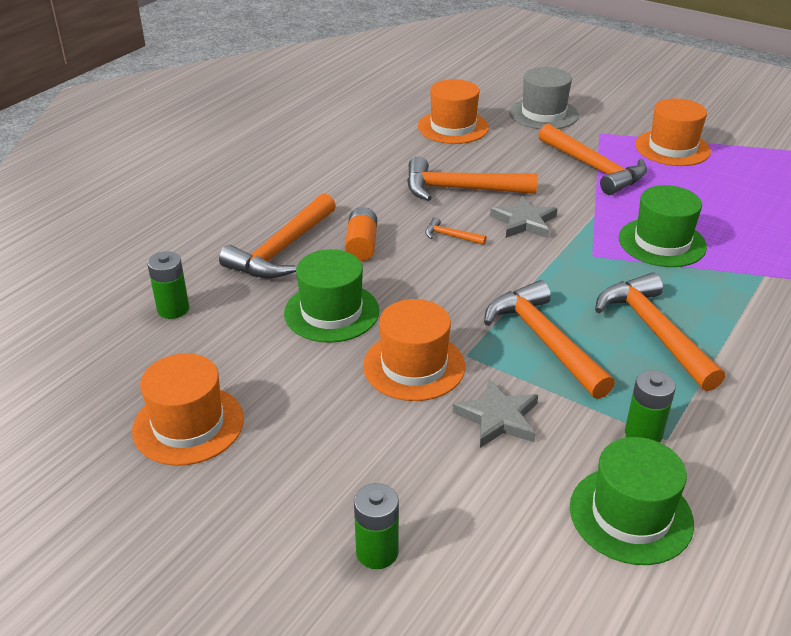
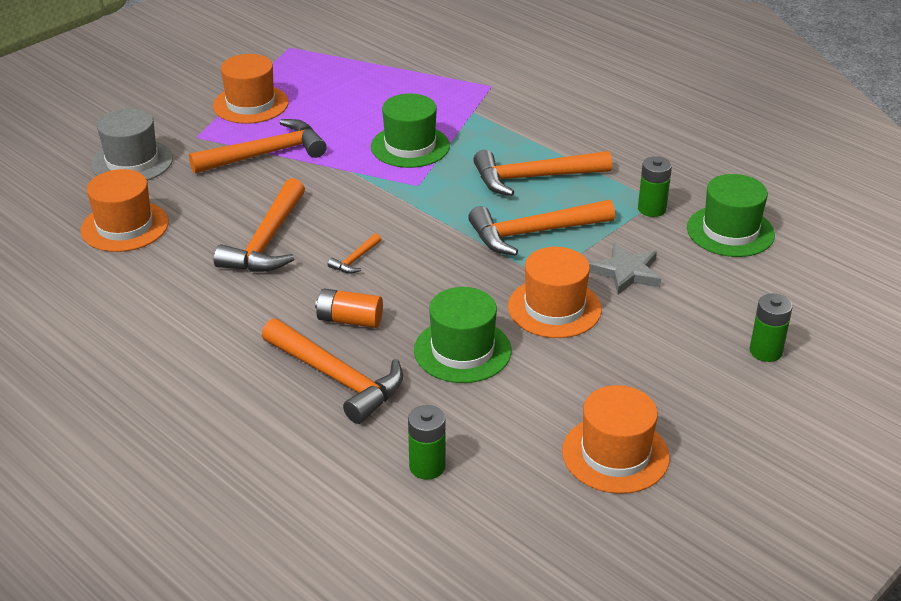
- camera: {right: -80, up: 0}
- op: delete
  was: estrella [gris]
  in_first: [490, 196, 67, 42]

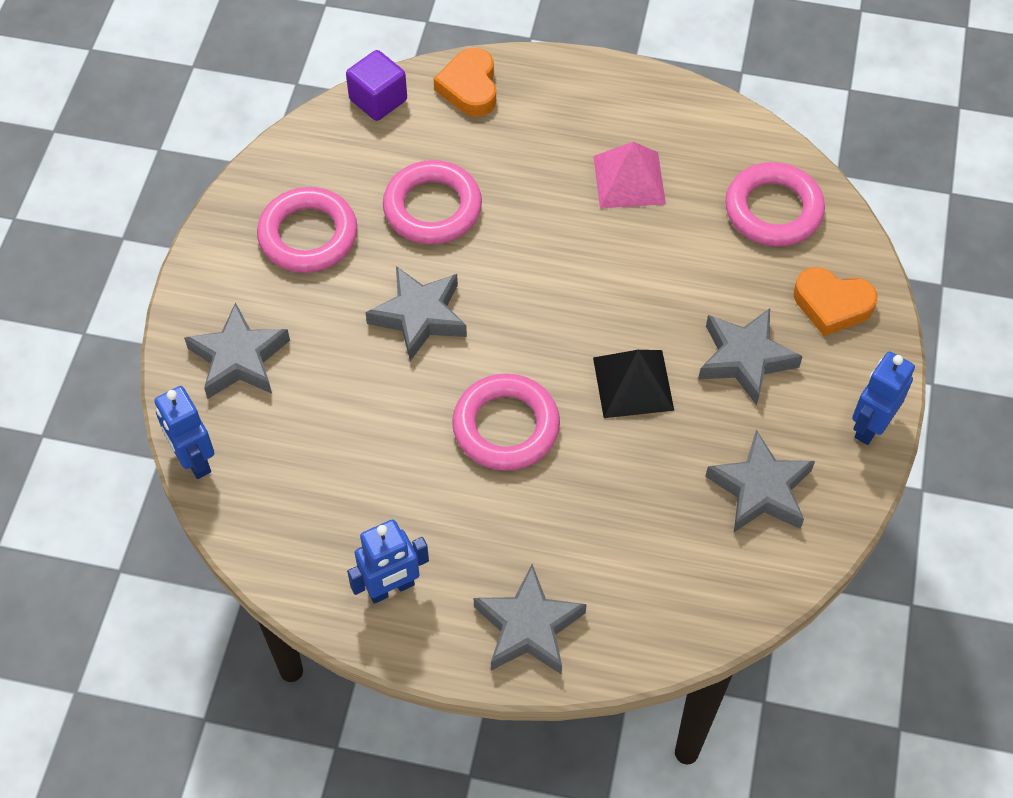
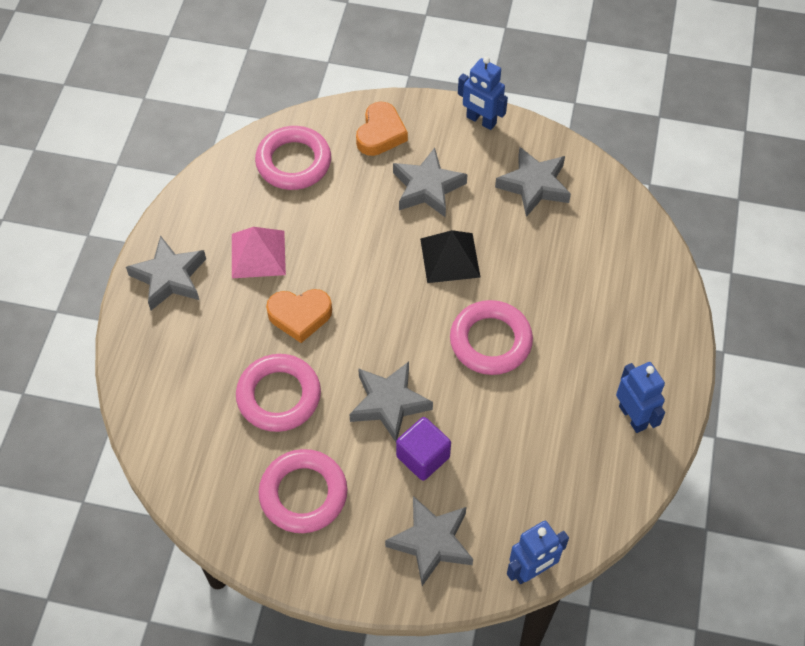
- camera: {right: -90, up: 0}
- op: move
  was: cubo [morado]
  in_first: [346, 50, 61, 71]
  in_second: [396, 417, 55, 64]
- op: move
  was: corazón [naranja]
  in_first: [434, 48, 62, 69]
  in_second: [266, 289, 66, 54]
- op: move
  was: estrella [gris]
  in_first: [474, 564, 113, 110]
  in_second: [126, 235, 80, 75]

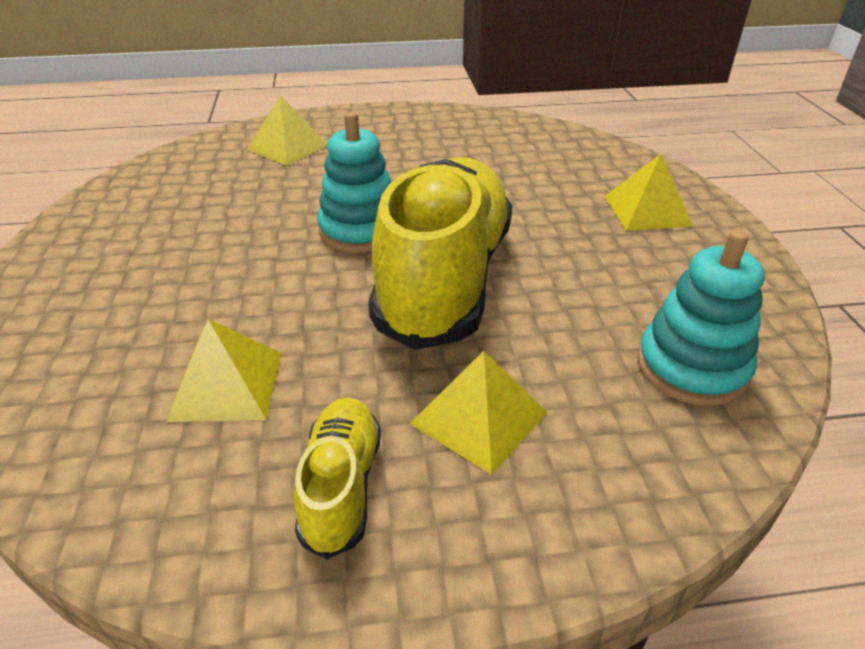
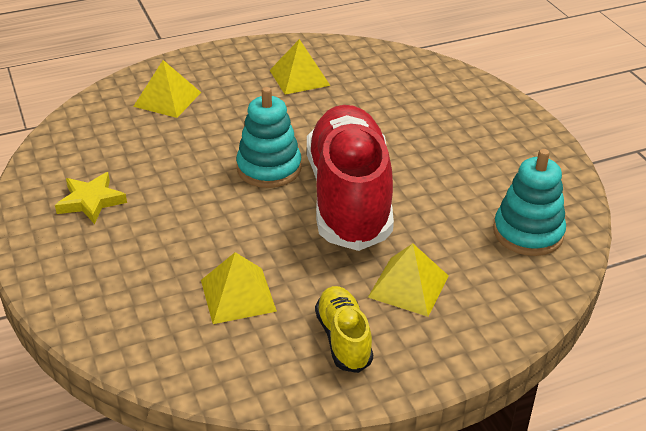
- camera: {right: -15, up: 0}
- op: insert
  now: estrella [amarillo]
  in_second: [55, 172, 72, 52]
- op: move
  was: pirámide [amarillo]
  in_first: [604, 154, 89, 77]
  in_second: [270, 39, 61, 56]
- op: recolor
  was: zapato [amarillo]
  now: zapato [rojo]
  in_first: [368, 157, 144, 193]
  in_second: [307, 105, 87, 146]

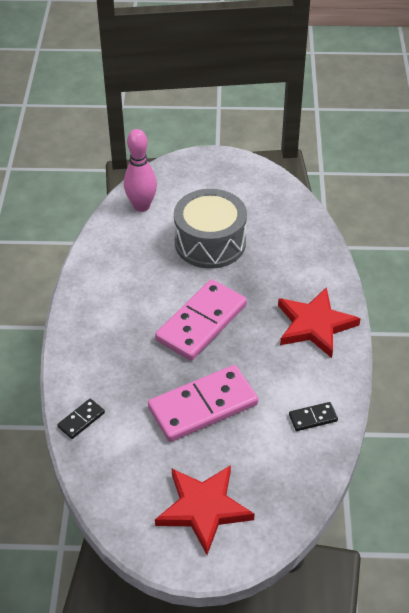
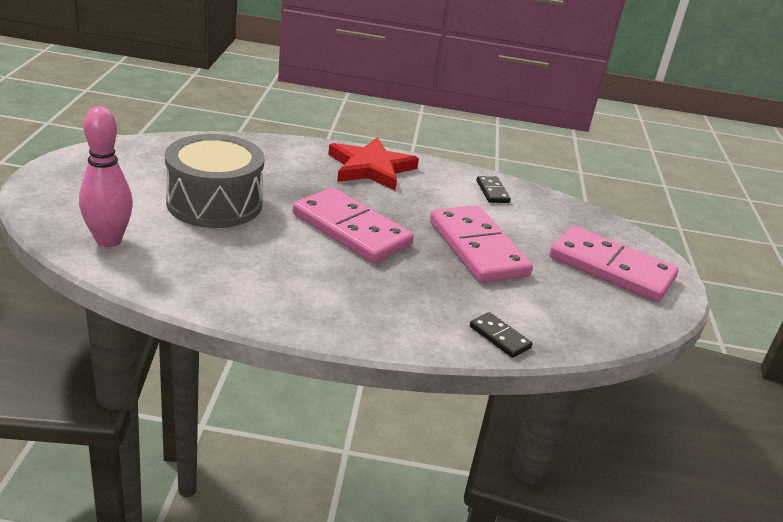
- camera: {right: -90, up: -15}
- op: replace
  was: estrella [rojo]
  now: ficha de dominó [rosa]
  in_first: [155, 465, 100, 90]
  in_second: [549, 226, 129, 76]

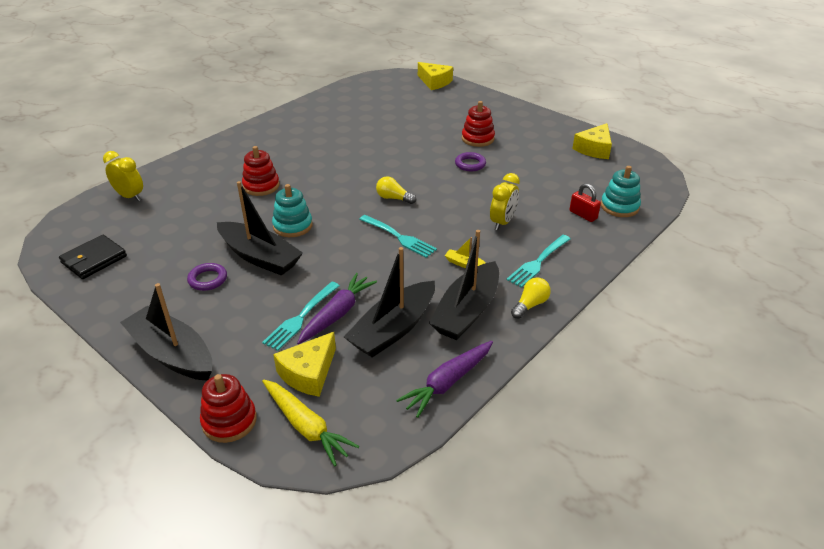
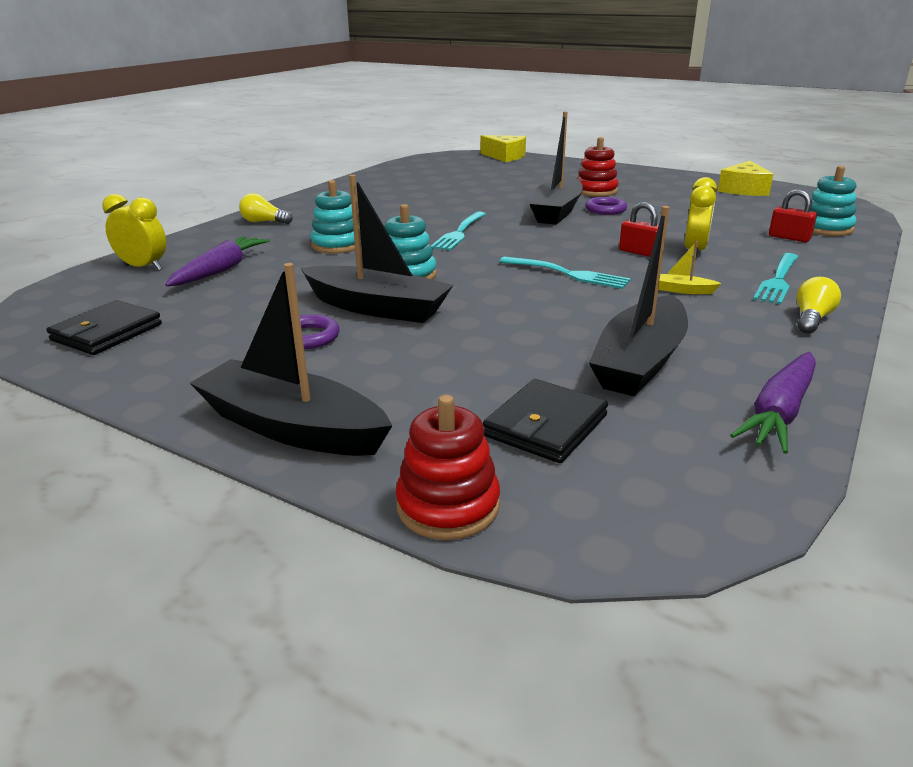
- camera: {right: -10, up: -10}
- op: delete
  was: zanahoria [amarillo]
  in_first: [262, 379, 97, 87]
- op: insert
  now: candado [rojo]
  in_second: [619, 202, 40, 55]
- op: move
  was: tenedor [turquesa]
  in_first: [262, 282, 78, 69]
  in_second: [431, 211, 55, 40]
- op: move
  was: zanahoria [morado]
  in_first: [297, 273, 80, 71]
  in_second: [165, 236, 105, 51]
- op: move
  was: bombilla [amarillo]
  in_first: [376, 176, 40, 28]
  in_second: [239, 193, 54, 31]
- op: move
  was: barco [negro]
  in_first: [429, 230, 70, 110]
  in_second: [529, 111, 54, 114]
- op: replace
  was: queso [amarillo]
  now: cartera [negro]
  in_first: [273, 332, 63, 65]
  in_second: [483, 379, 125, 84]
- op: recolor
  was: juguete apilable [rojo]
  now: juguete apilable [turquesa]
  in_first: [242, 146, 38, 50]
  in_second: [310, 180, 51, 73]

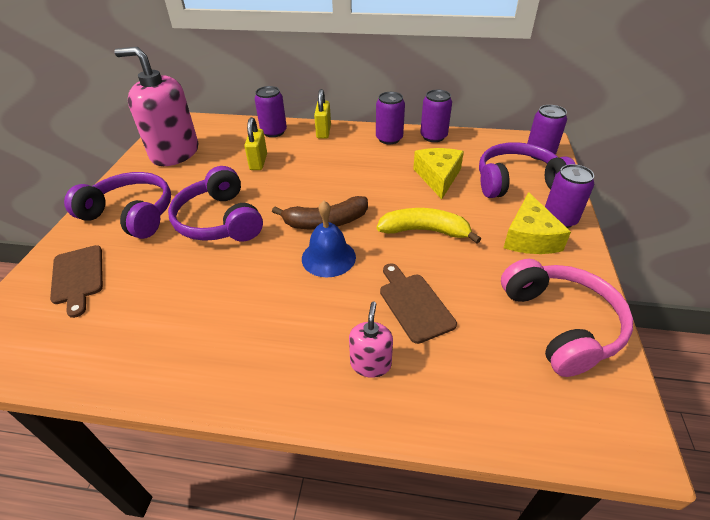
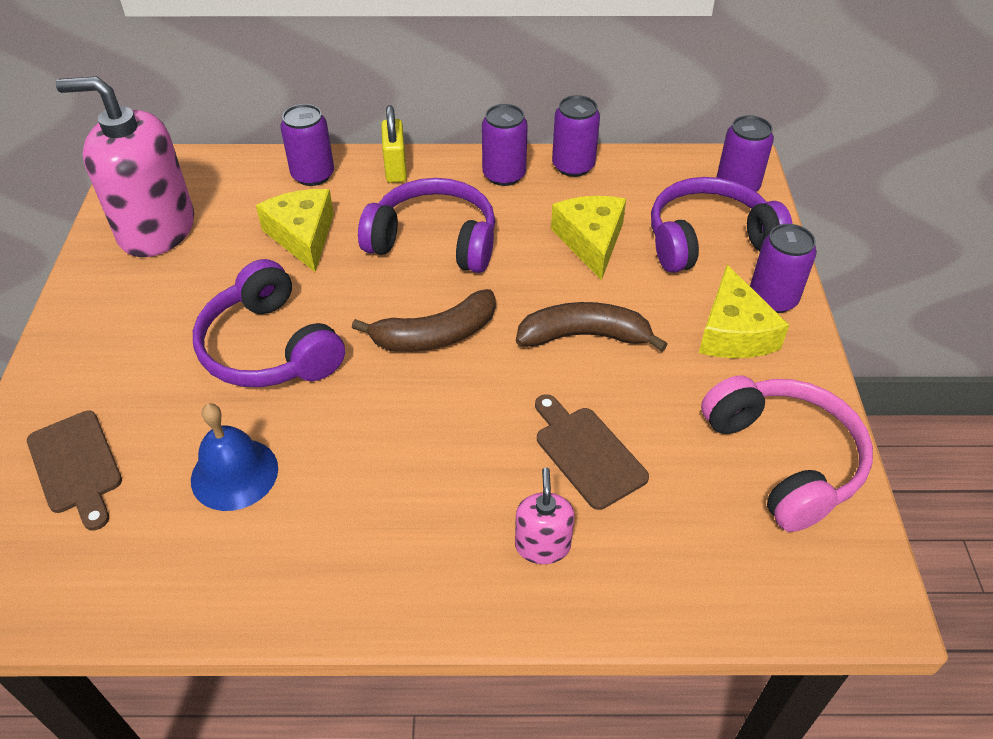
- camera: {right: -10, up: 5}
- op: move
  was: auriculares [morado]
  in_first: [64, 172, 107, 67]
  in_second: [358, 178, 137, 95]
- op: move
  was: campana [azul]
  in_first: [302, 201, 54, 76]
  in_second: [191, 403, 87, 108]
- op: replace
  was: candado [amarillo]
  now: queso [amarillo]
  in_first: [244, 117, 23, 53]
  in_second: [256, 189, 78, 83]
- op: recolor
  was: plátano [amarillo]
  now: plátano [marrón]
  in_first: [377, 208, 104, 35]
  in_second: [516, 302, 152, 49]

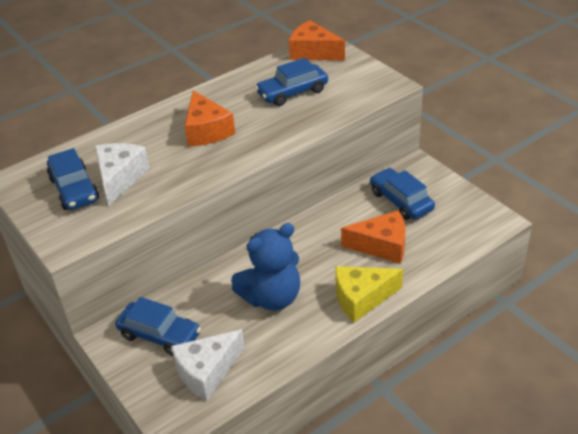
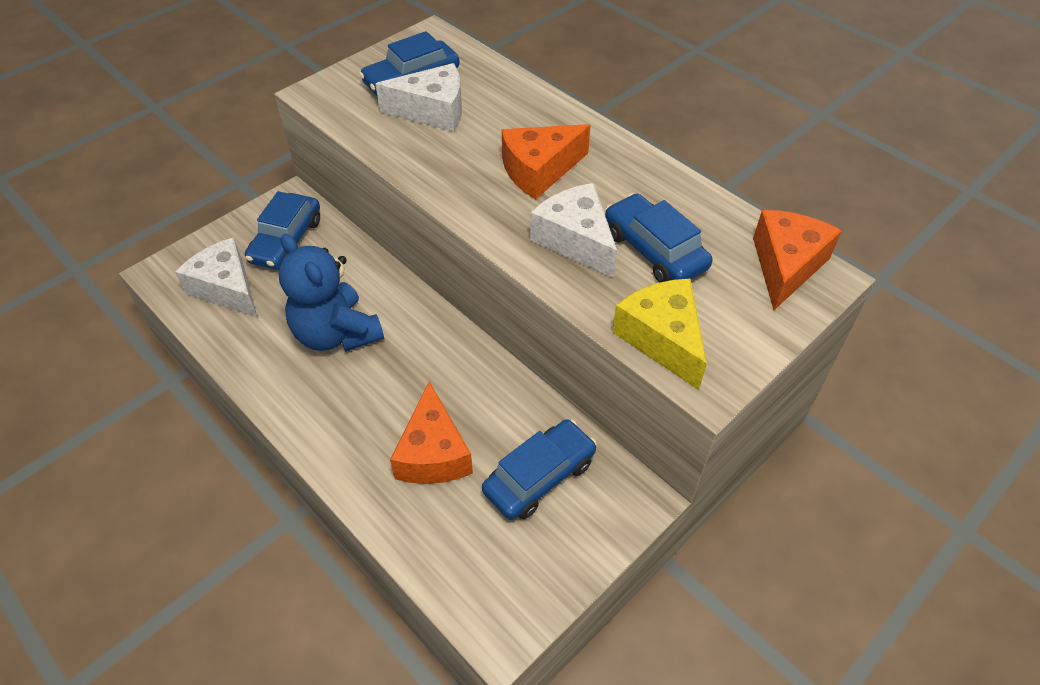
- camera: {right: 80, up: 10}
- op: insert
  now: queso [blanco]
  in_second: [530, 183, 87, 96]
- op: move
  was: queso [amarillo]
  in_first: [335, 266, 68, 56]
  in_second: [612, 279, 95, 111]

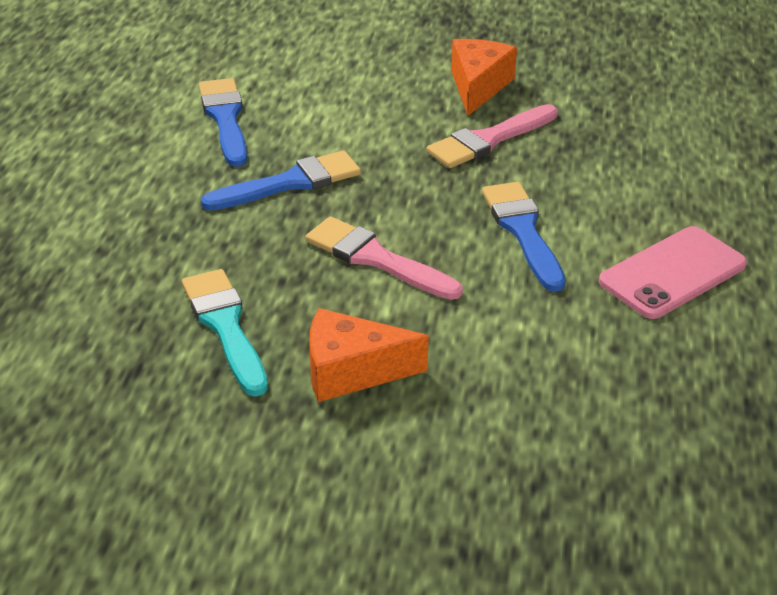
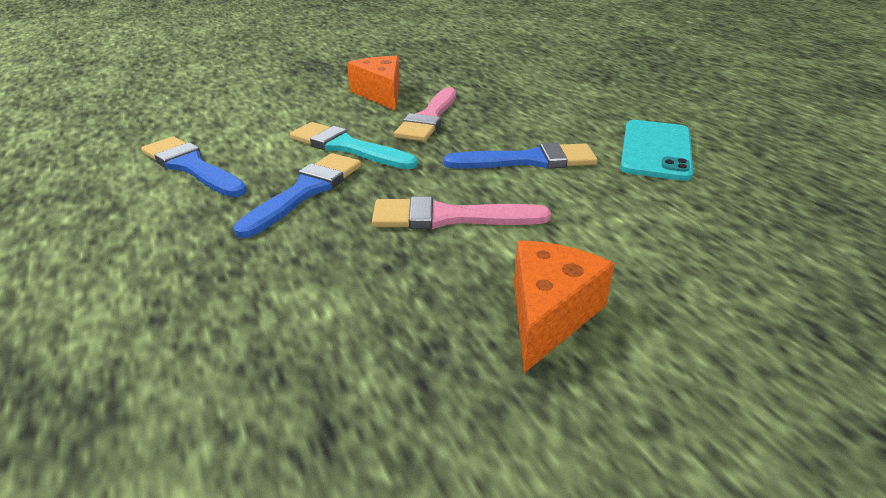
- camera: {right: -35, up: -5}
- op: move
  was: pincel [turquesa]
  in_first: [182, 269, 86, 128]
  in_second: [290, 122, 127, 47]
- op: recolor
  was: móvil [rosa]
  now: móvil [turquesa]
  in_first: [599, 226, 148, 93]
  in_second: [620, 120, 73, 61]
- op: rotate
  was: queso [naranja]
  in_first: [309, 308, 120, 94]
  in_second: [514, 240, 101, 133]
  clockwise: 150
- op: rotate
  was: pincel [azul]
  in_first: [482, 182, 83, 110]
  in_second: [444, 142, 154, 27]
  clockwise: 135

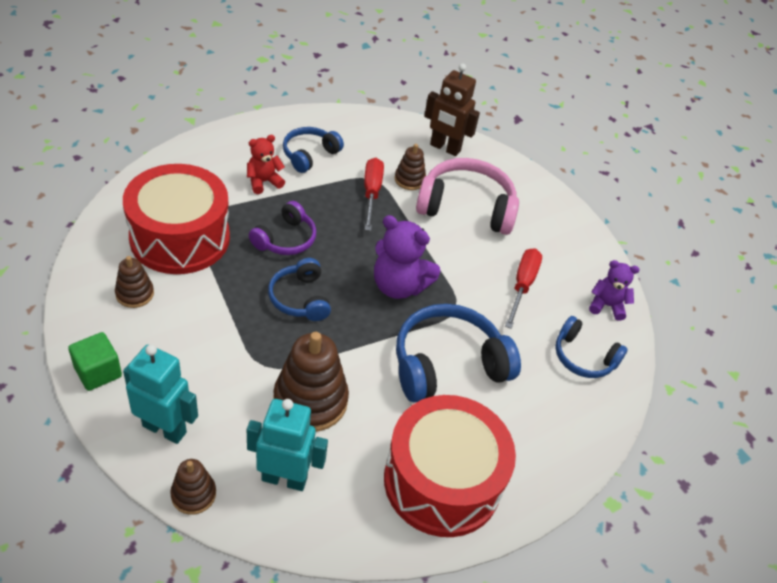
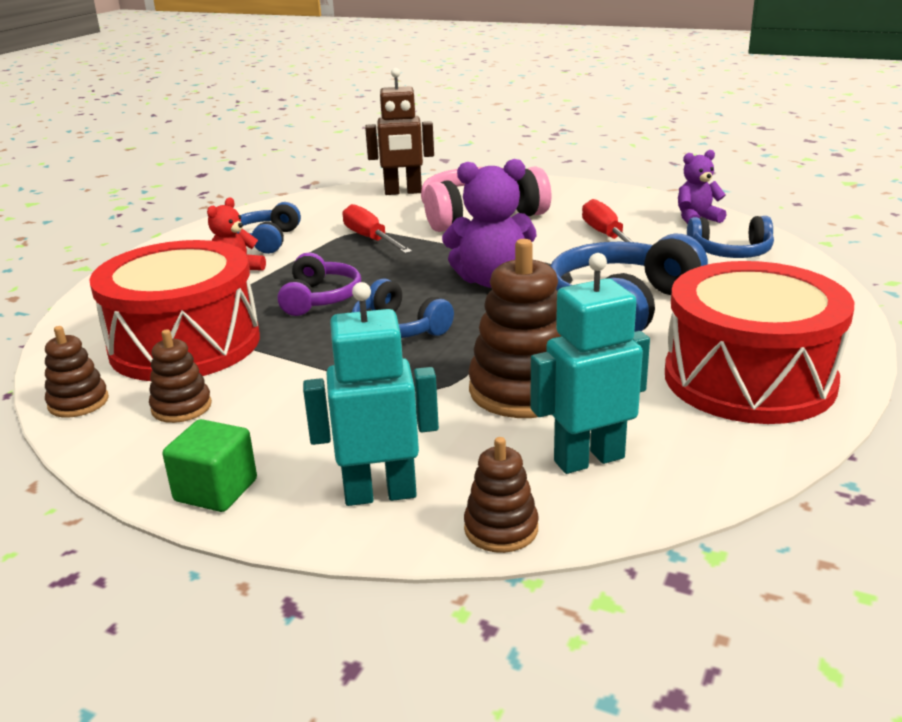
- camera: {right: -25, up: -20}
- op: move
  was: juguete apilable [marrón]
  in_first: [395, 144, 31, 46]
  in_second: [45, 326, 64, 92]

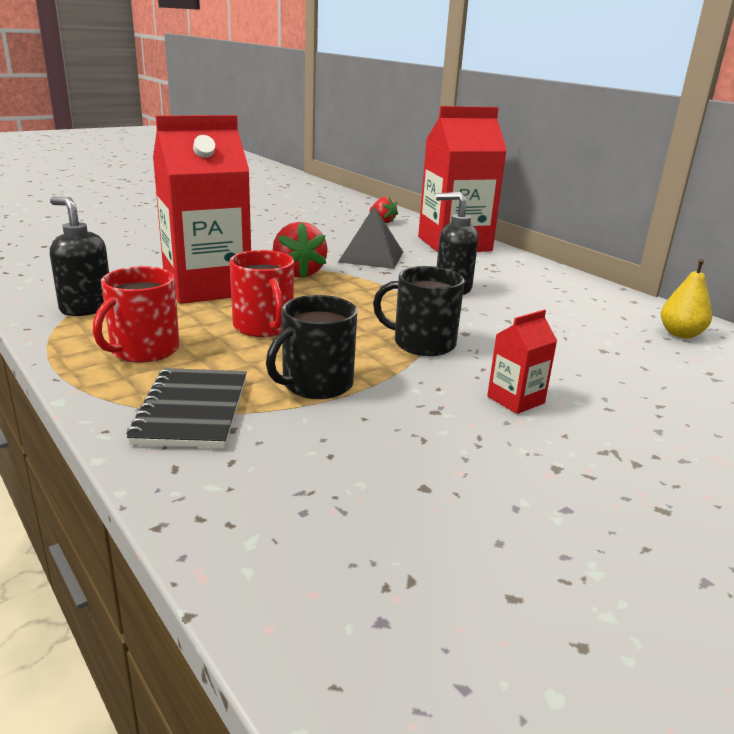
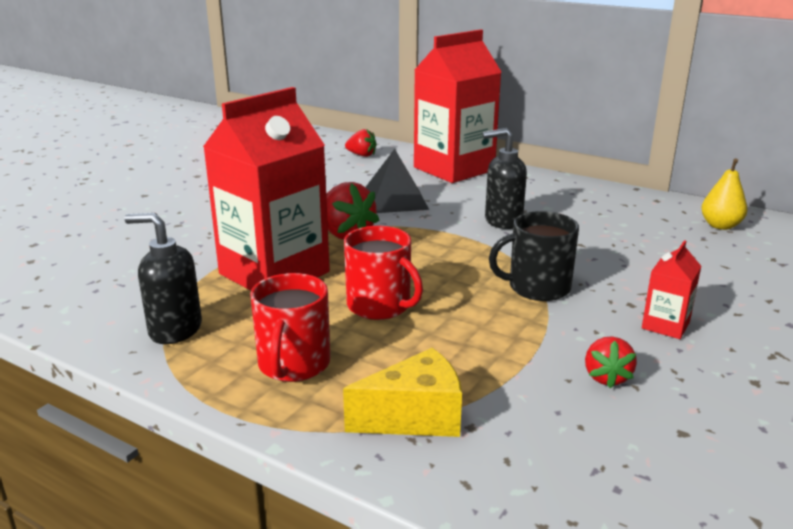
- camera: {right: -20, up: 0}
- op: delete
  was: taza [negro]
  in_first: [266, 295, 91, 104]
- op: insert
  now: fresa [rojo]
  in_second: [585, 336, 52, 52]
- op: replace
  was: cuaderno [negro]
  now: queso [amarillo]
  in_first: [126, 368, 121, 80]
  in_second: [343, 348, 119, 89]

